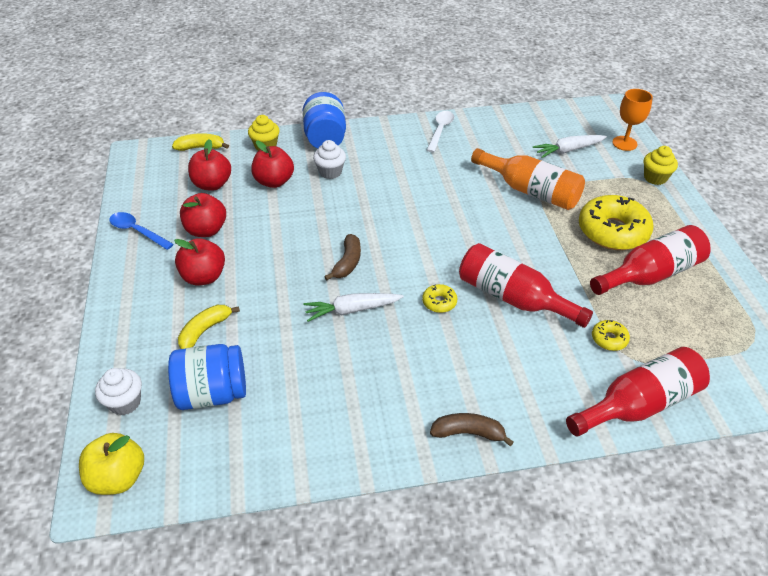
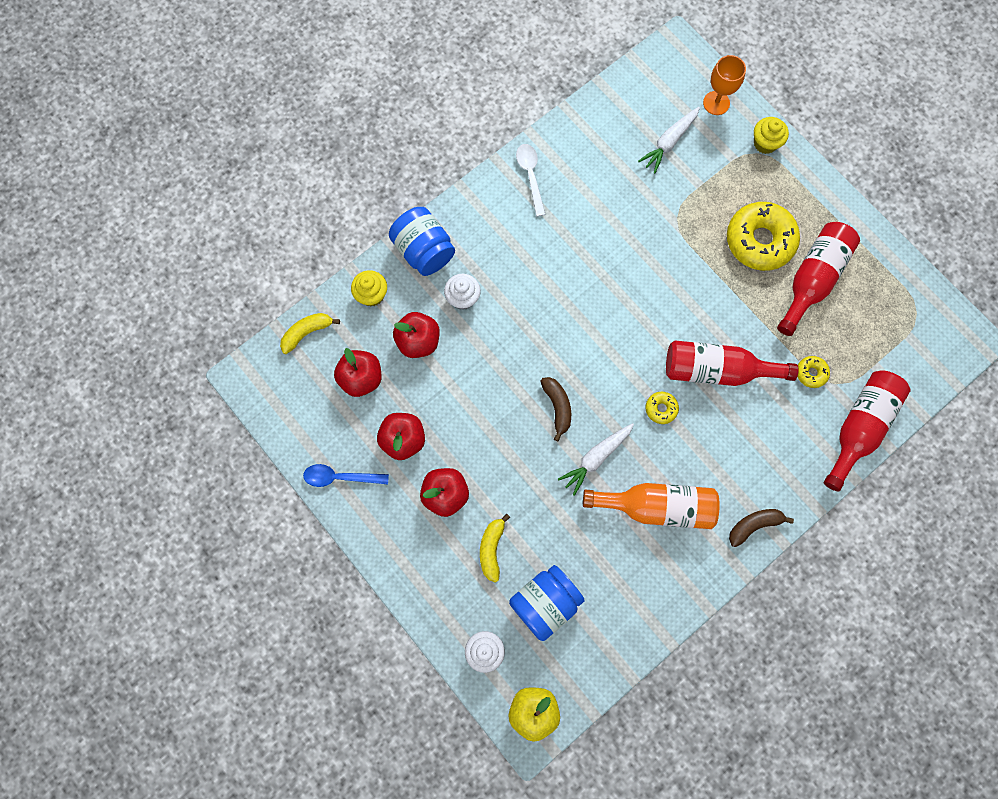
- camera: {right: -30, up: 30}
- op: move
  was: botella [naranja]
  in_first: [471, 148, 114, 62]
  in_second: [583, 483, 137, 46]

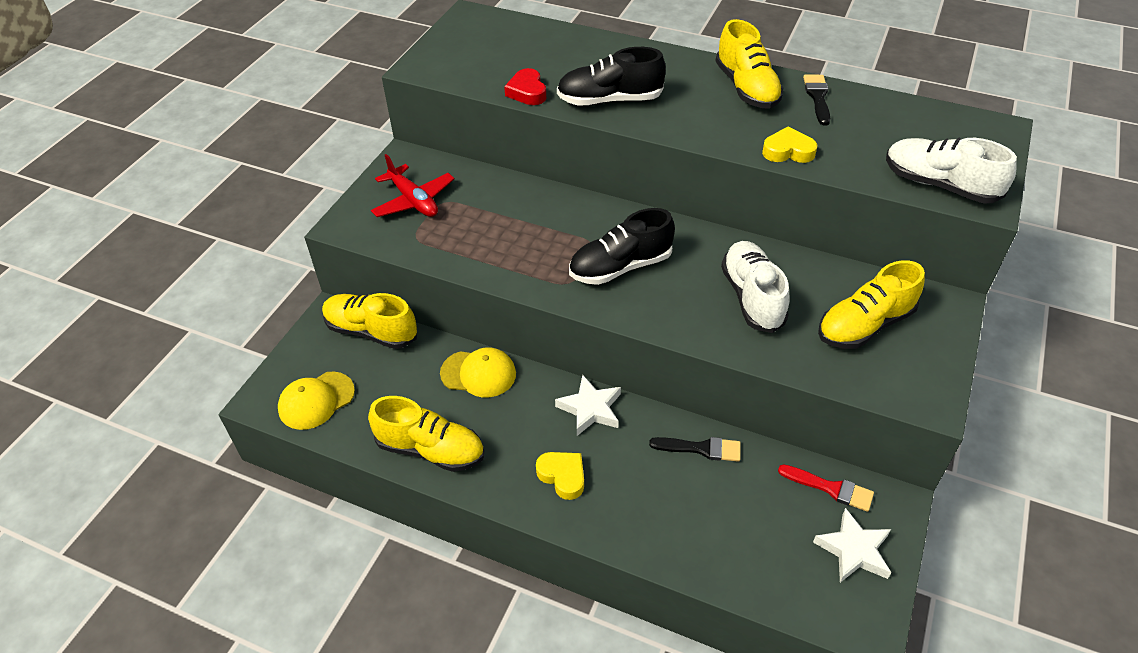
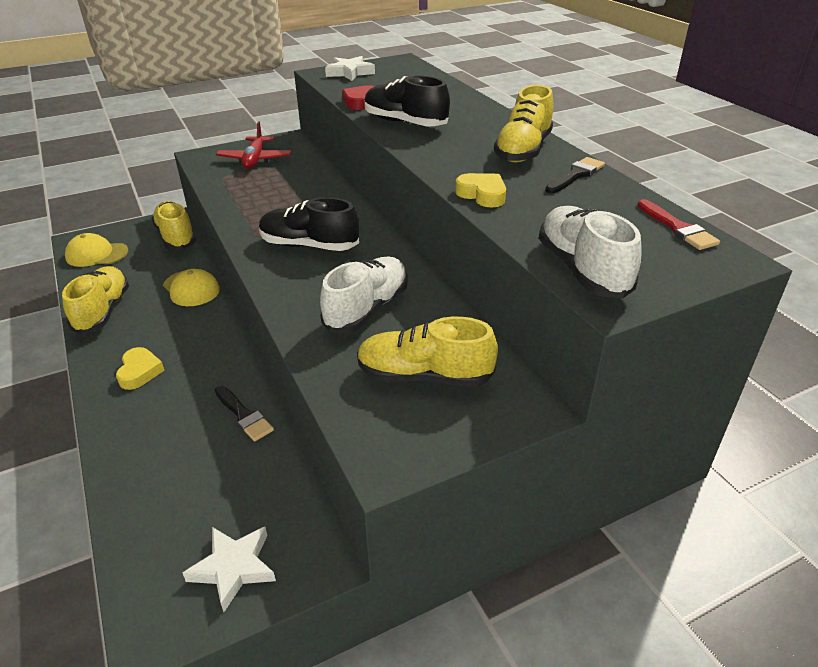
- camera: {right: 40, up: -10}
- op: move
  was: estrella [blanco]
  in_first: [555, 375, 66, 61]
  in_second: [325, 56, 50, 25]
- op: move
  was: pincel [rojo]
  in_first: [778, 465, 96, 47]
  in_second: [637, 199, 83, 51]
- op: rotate
  was: zapato [amarillo]
  in_first: [368, 396, 116, 76]
  in_second: [62, 266, 67, 68]
  clockwise: -150

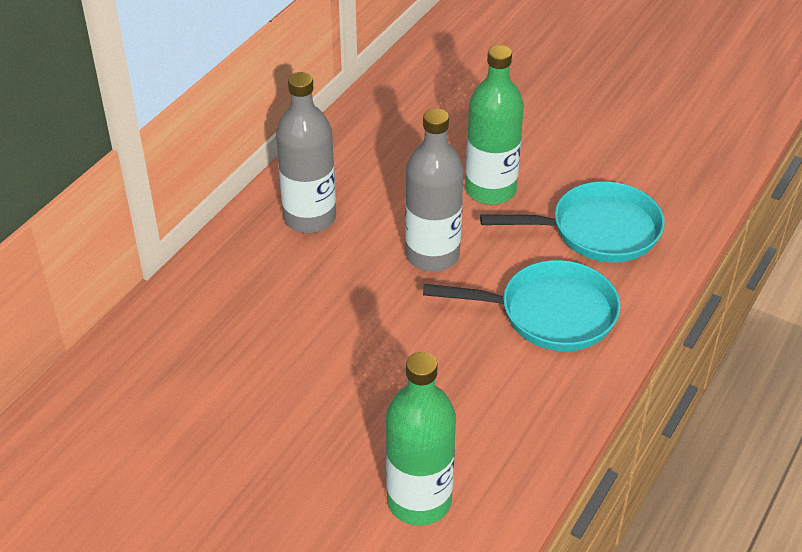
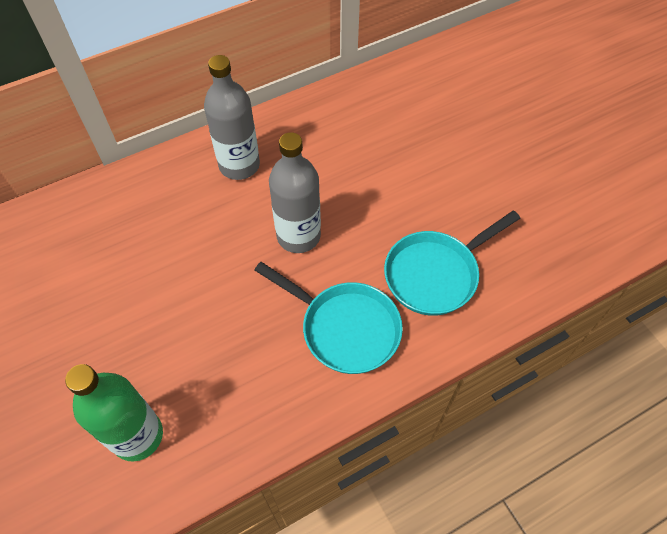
- camera: {right: 30, up: 15}
- op: delete
  was: botella [verde]
  in_first: [465, 45, 59, 160]
- op: rotate
  was: sartén [turquesa]
  in_first: [480, 181, 185, 81]
  in_second: [384, 210, 136, 106]
  clockwise: 120

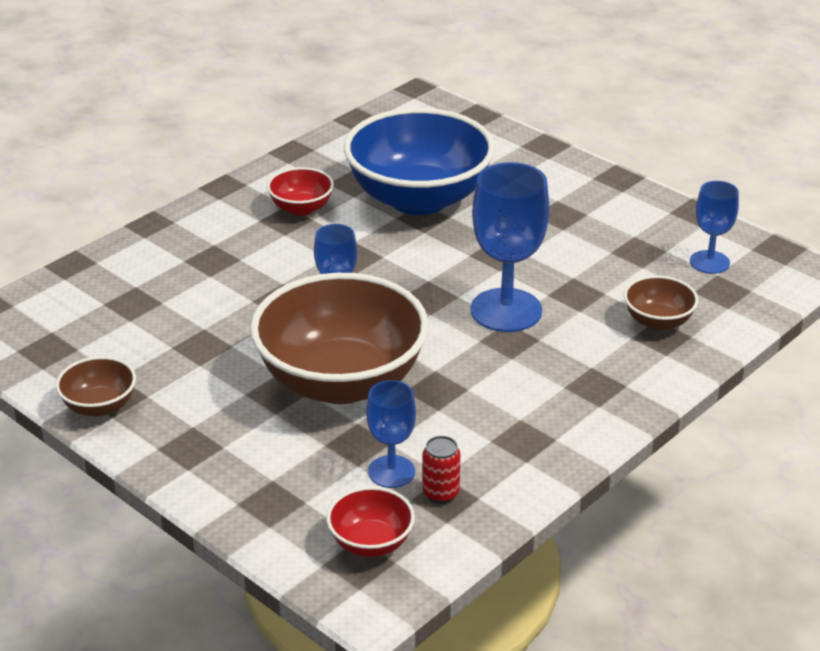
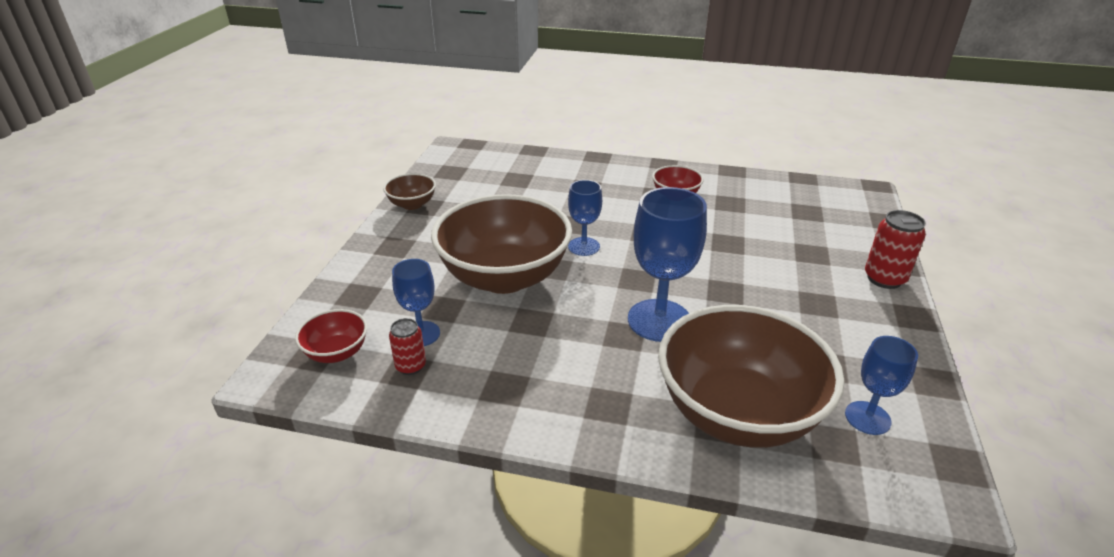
- camera: {right: 60, up: 0}
- op: delete
  was: cuenco [azul]
  in_first: [344, 108, 151, 107]
- op: insert
  now: lata [rojo]
  in_second: [865, 210, 61, 79]
- op: resize
  was: cuenco [marrón]
  in_first: [624, 275, 74, 56]
  in_second: [658, 305, 187, 143]
  ratio: 2.25

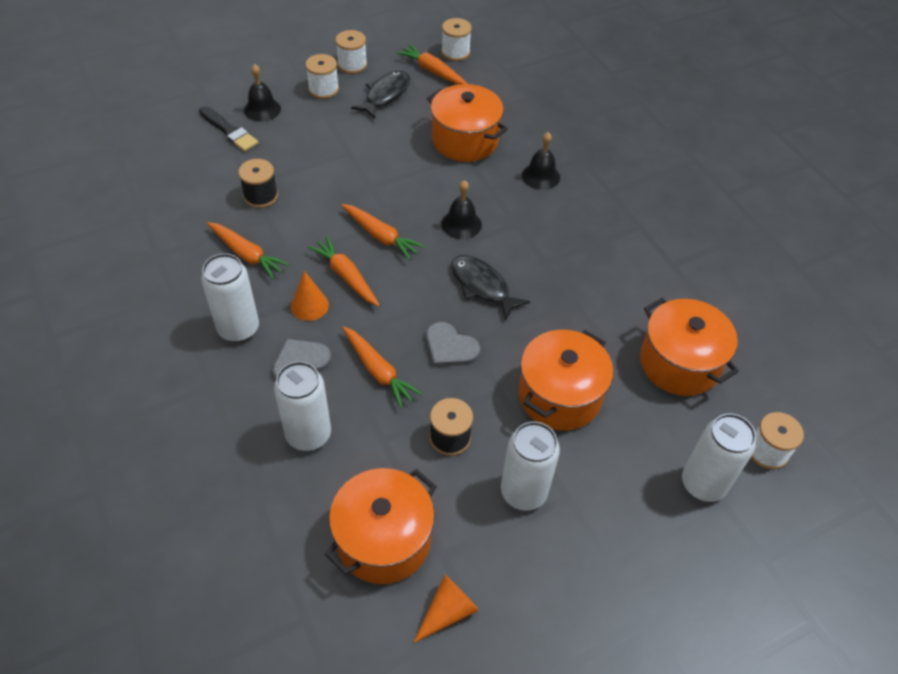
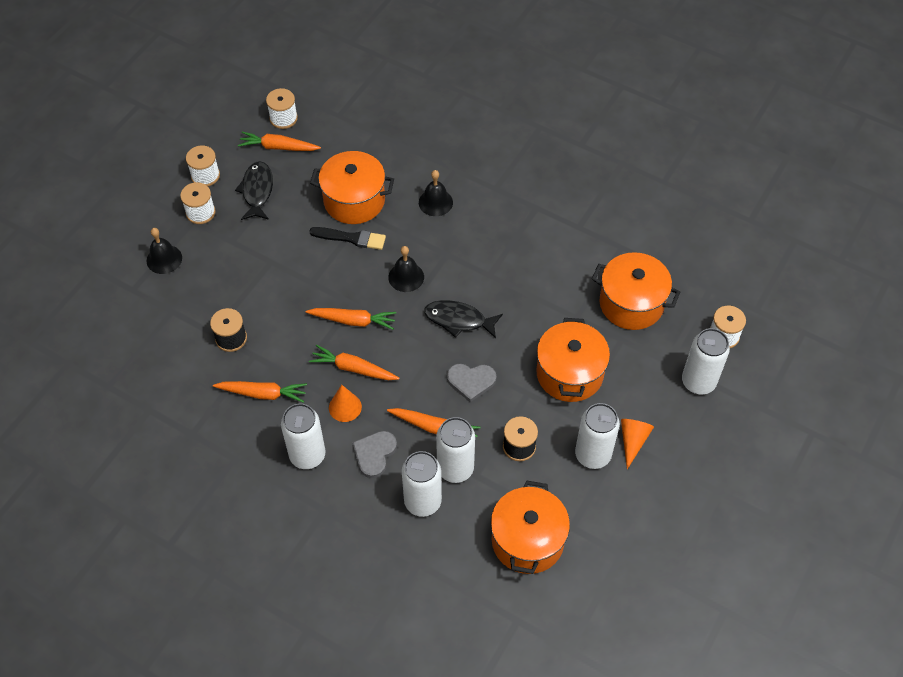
- camera: {right: -30, up: 5}
- op: insert
  now: lata [blanco]
  in_second: [436, 417, 39, 66]
- op: move
  was: pincel [negro]
  in_first: [199, 106, 60, 46]
  in_second: [309, 227, 77, 23]
- op: move
  was: cono [naranja]
  in_first: [413, 575, 66, 68]
  in_second: [621, 419, 33, 50]

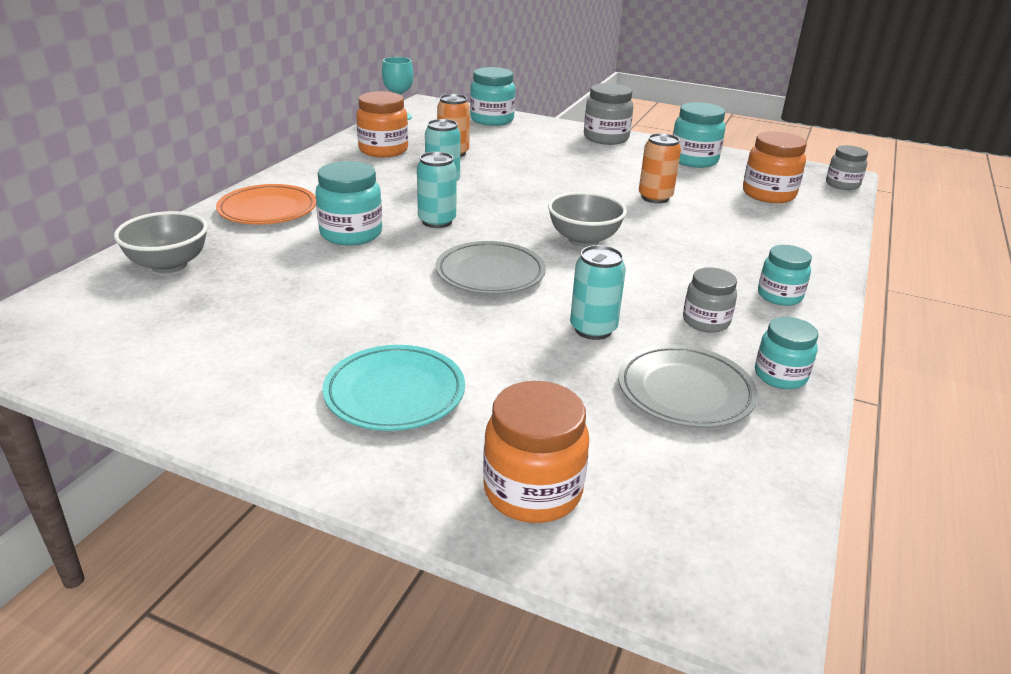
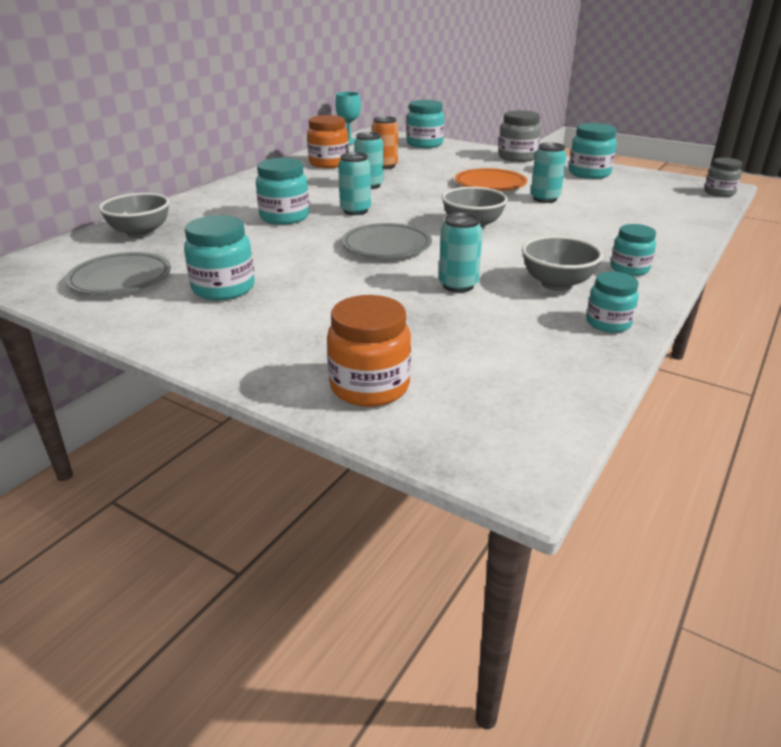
- camera: {right: 10, up: 0}
- op: delete
  was: plato [turquesa]
  in_first: [323, 345, 142, 86]
- op: delete
  was: tarro [naranja]
  in_first: [743, 131, 64, 72]
- op: insert
  now: tarro [turquesa]
  in_second: [184, 215, 71, 85]
- op: move
  was: plato [naranja]
  in_first: [216, 184, 100, 40]
  in_second: [455, 168, 72, 23]
- op: move
  was: plato [gris]
  in_first: [618, 345, 140, 83]
  in_second: [65, 252, 106, 43]
- op: replace
  was: tarro [gris]
  now: cuenco [gris]
  in_first: [683, 267, 54, 66]
  in_second: [522, 236, 81, 55]
- op: recolor
  was: lata [naranja]
  now: lata [turquesa]
  in_first: [639, 133, 42, 71]
  in_second: [531, 143, 36, 60]

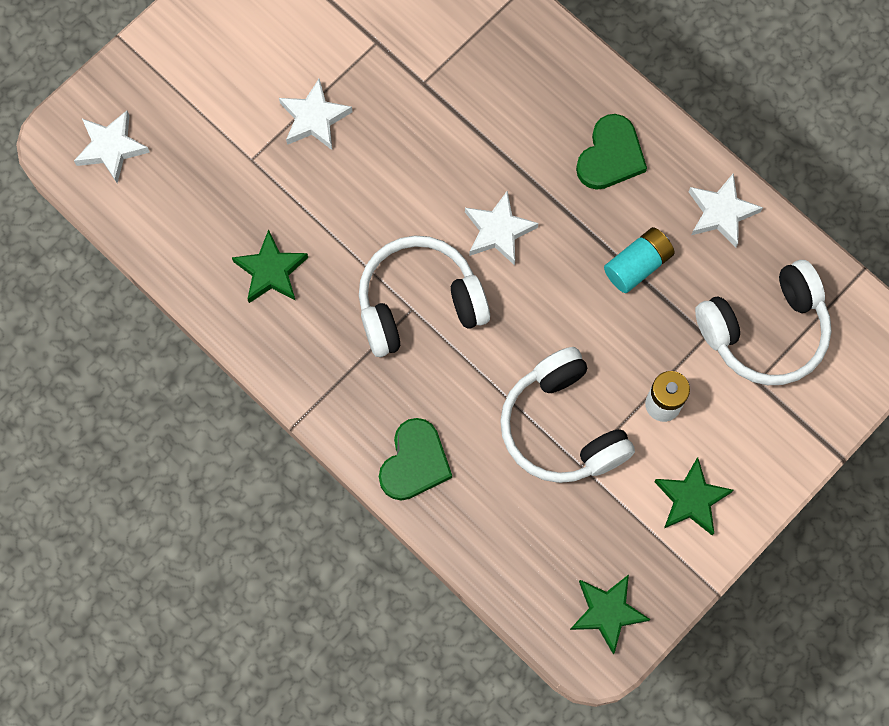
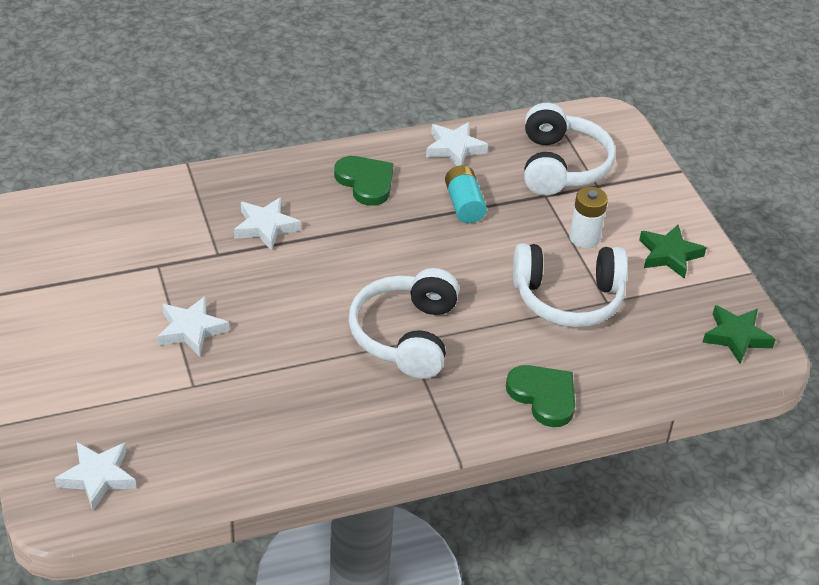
- camera: {right: -65, up: -30}
- op: delete
  was: estrella [verde]
  in_first: [232, 230, 76, 73]
- op: move
  was: estrella [blanco]
  in_first: [465, 191, 73, 74]
  in_second: [234, 197, 67, 54]

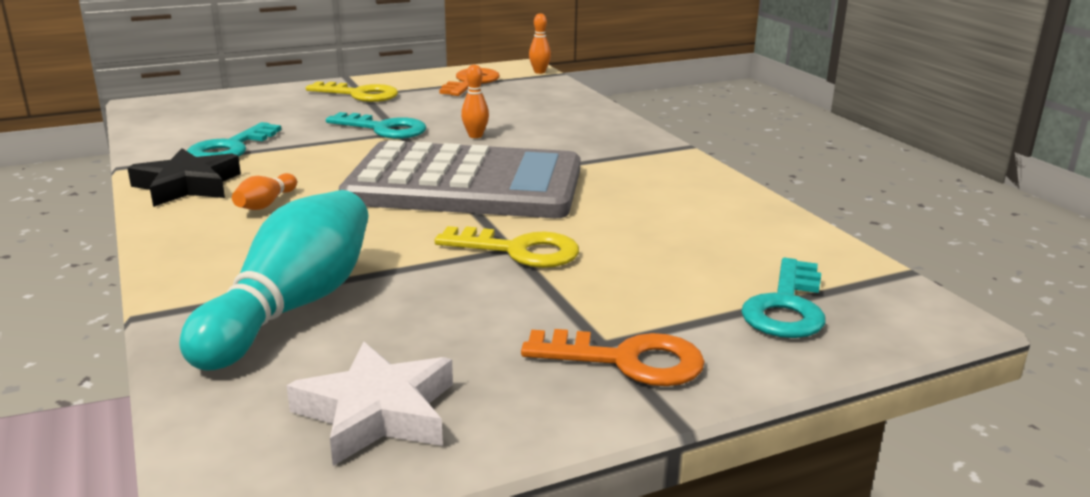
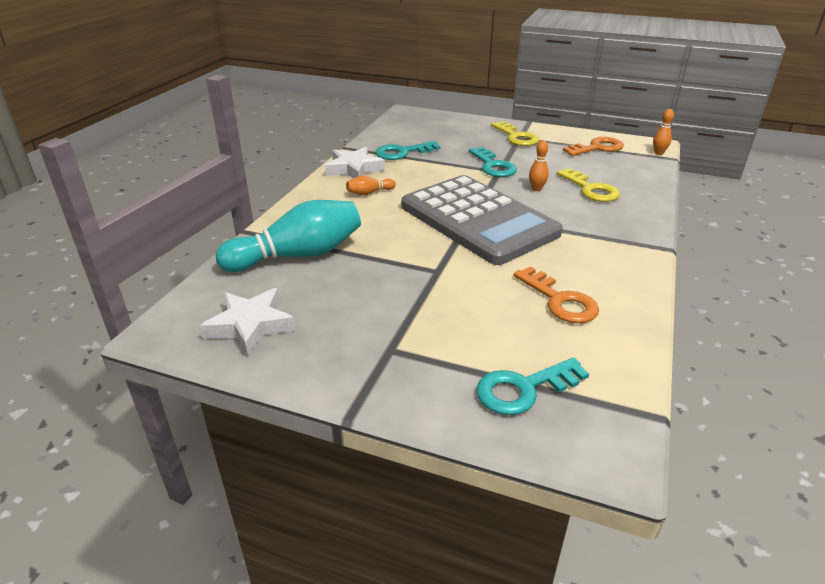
- camera: {right: 45, up: 10}
- op: move
  was: llave [amarillo]
  in_first: [435, 226, 144, 42]
  in_second: [556, 168, 64, 34]
- op: move
  was: llave [naranja]
  in_first: [521, 329, 184, 57]
  in_second: [514, 267, 85, 56]
- op: recolor
  was: estrella [negro]
  now: estrella [blanco]
  in_first: [127, 148, 114, 59]
  in_second: [325, 147, 60, 31]

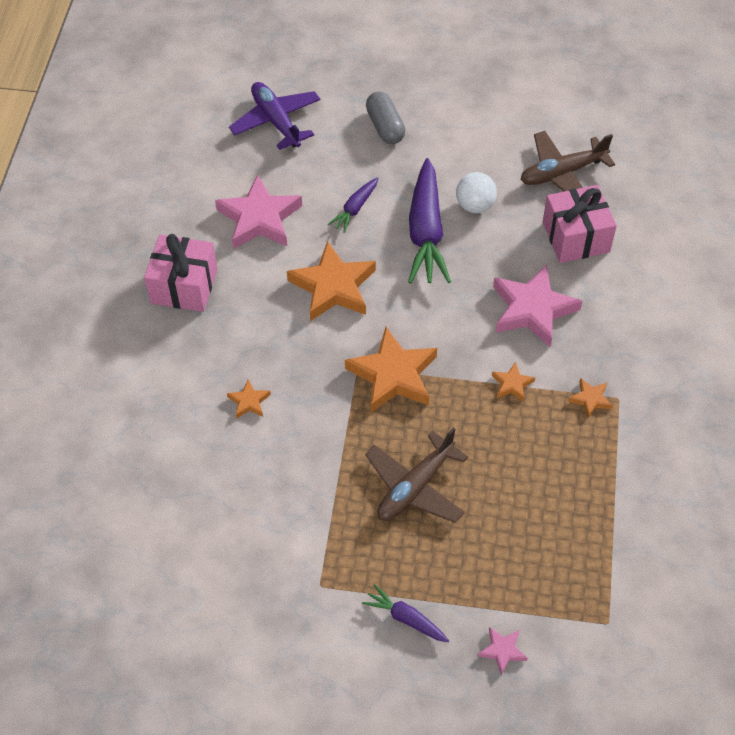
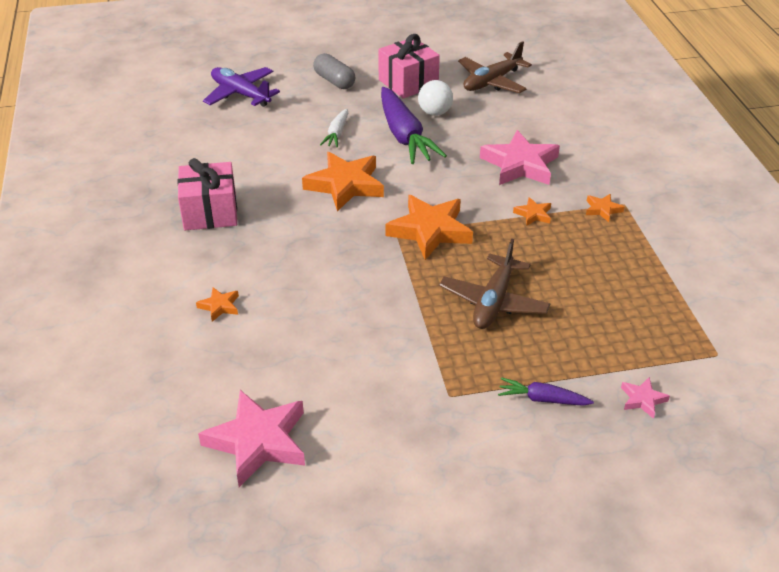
- camera: {right: -20, up: -15}
- op: move
  was: estrella [rosa]
  in_first: [215, 175, 87, 74]
  in_second: [198, 390, 107, 97]
- op: move
  was: estrella [naranja]
  in_first: [227, 379, 44, 40]
  in_second: [196, 287, 43, 35]
- op: move
  was: regalo [rosa]
  in_first: [543, 185, 74, 78]
  in_second: [378, 34, 62, 65]
- op: recolor
  was: zanahoria [morado]
  now: zanahoria [blanco]
  in_first: [328, 177, 50, 56]
  in_second: [320, 108, 28, 39]

